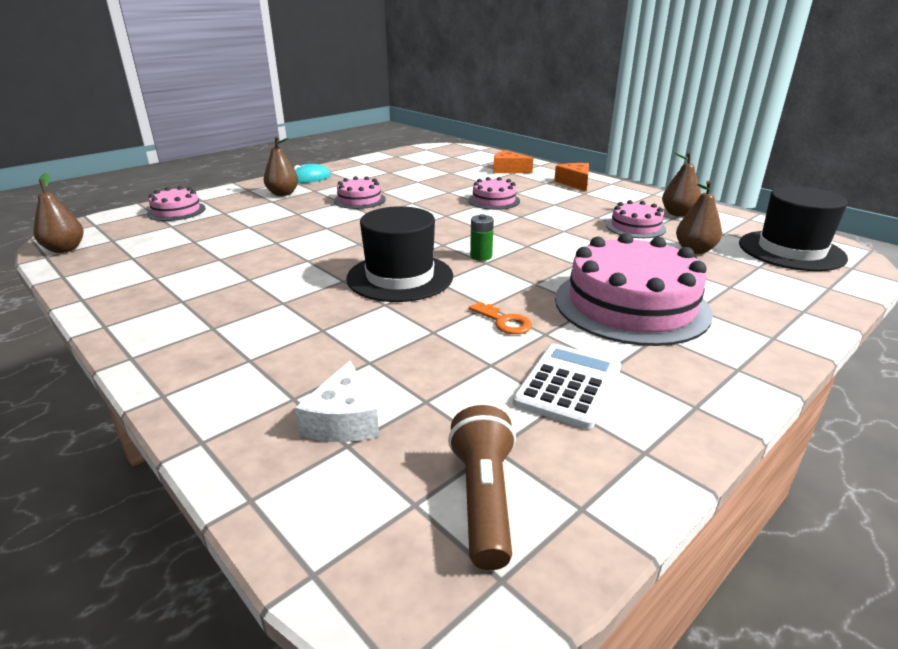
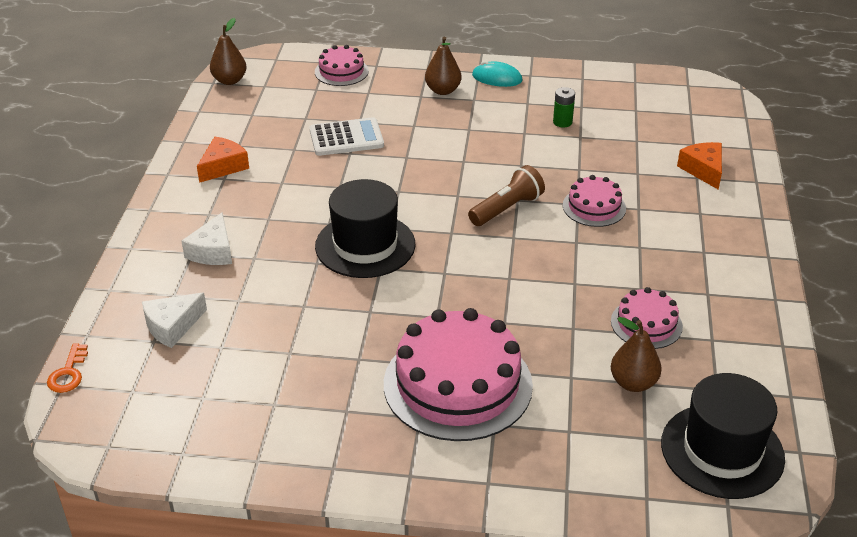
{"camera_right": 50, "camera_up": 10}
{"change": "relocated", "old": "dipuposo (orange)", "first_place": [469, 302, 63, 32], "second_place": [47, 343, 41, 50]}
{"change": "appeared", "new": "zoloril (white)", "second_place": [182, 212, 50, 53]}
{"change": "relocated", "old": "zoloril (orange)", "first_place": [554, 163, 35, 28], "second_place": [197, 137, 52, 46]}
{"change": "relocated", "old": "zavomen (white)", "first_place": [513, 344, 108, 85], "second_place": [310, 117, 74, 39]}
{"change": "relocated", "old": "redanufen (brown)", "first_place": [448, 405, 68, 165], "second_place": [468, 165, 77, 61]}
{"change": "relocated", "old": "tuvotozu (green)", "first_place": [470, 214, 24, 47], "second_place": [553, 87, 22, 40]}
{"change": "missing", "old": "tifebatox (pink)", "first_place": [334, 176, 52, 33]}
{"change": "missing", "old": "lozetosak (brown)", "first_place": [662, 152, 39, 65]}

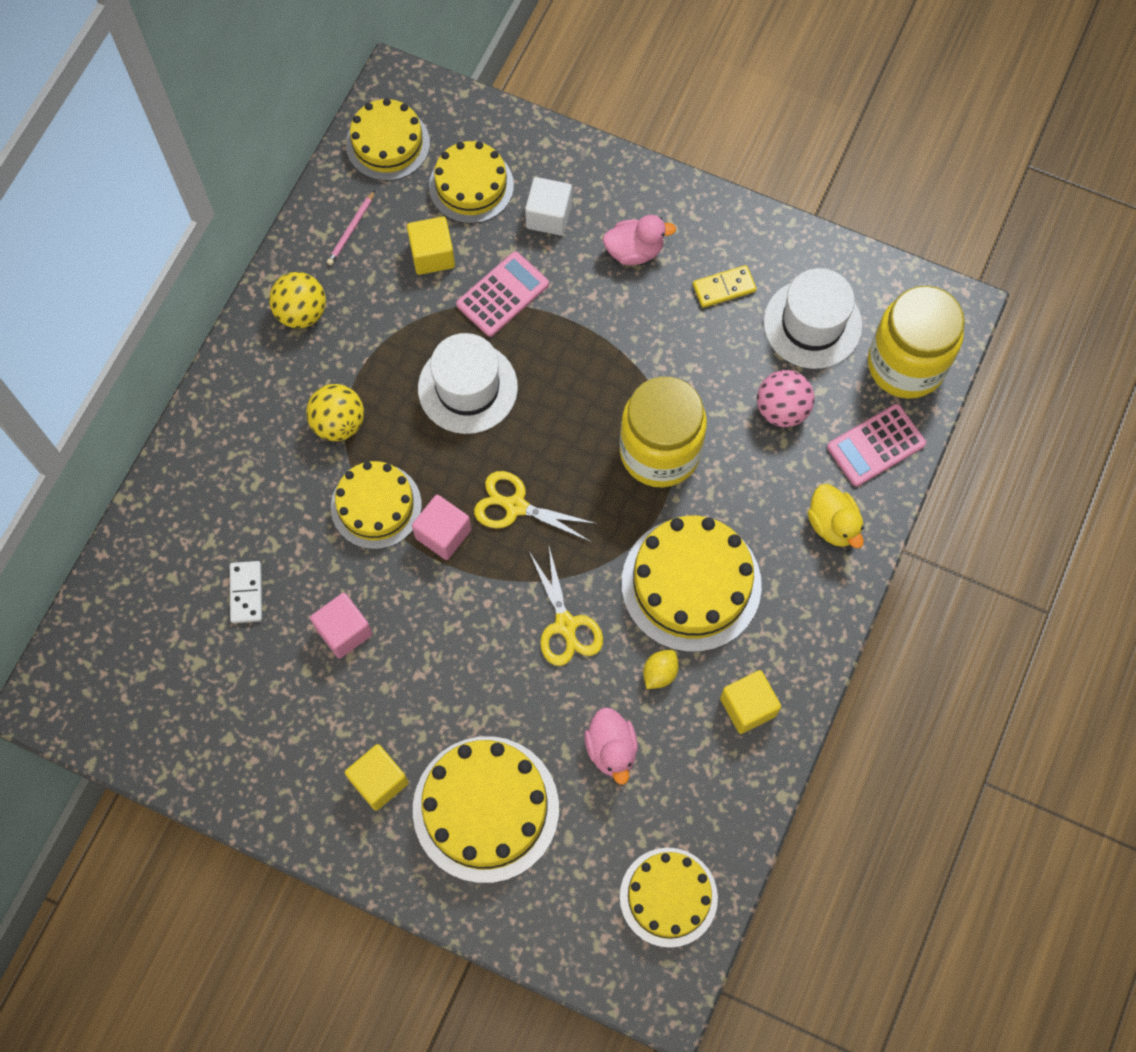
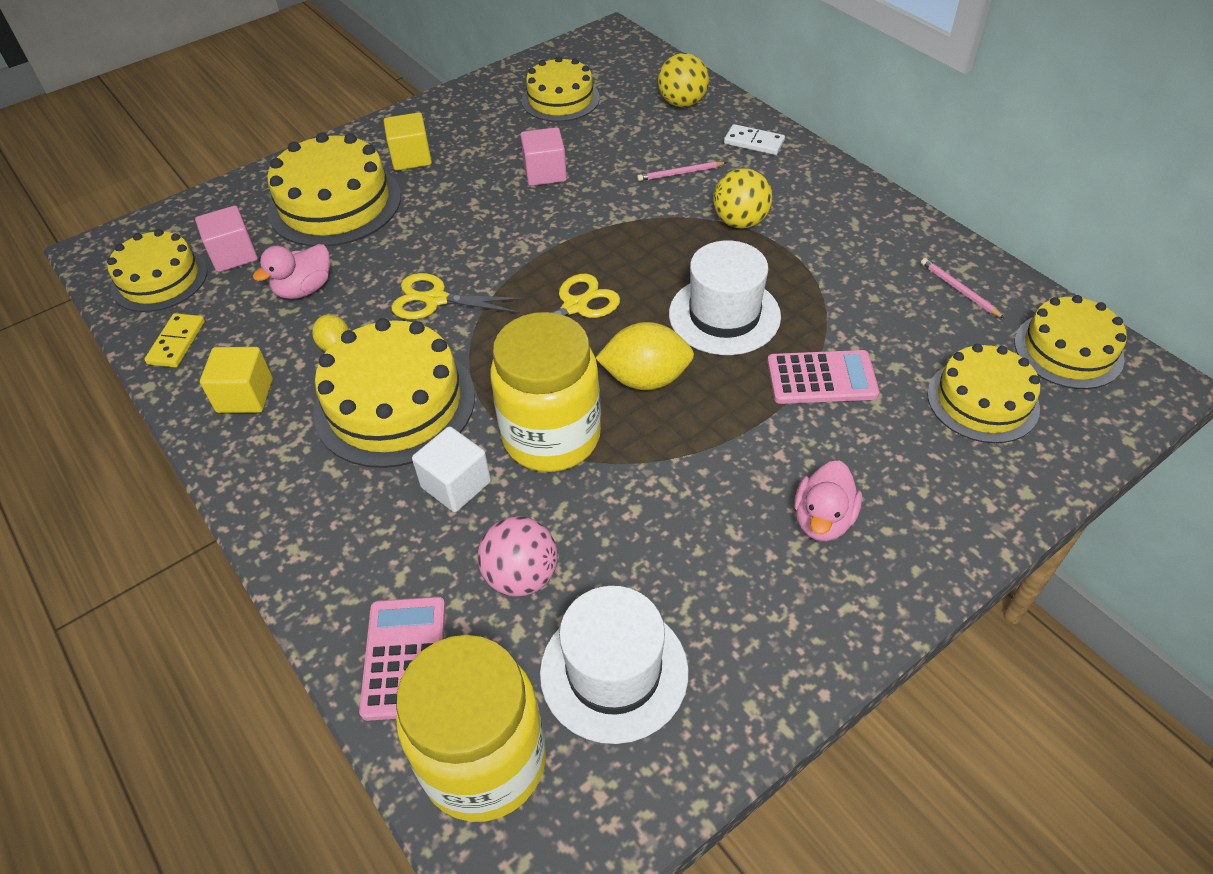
{"camera_right": 120, "camera_up": -20}
{"change": "relocated", "old": "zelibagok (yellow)", "first_place": [693, 265, 63, 43], "second_place": [145, 313, 60, 54]}
{"change": "relocated", "old": "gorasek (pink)", "first_place": [412, 495, 59, 65], "second_place": [195, 206, 63, 66]}
{"change": "spun", "old": "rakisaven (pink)", "first_place": [584, 708, 54, 77], "second_place": [253, 244, 77, 55], "degrees": -60}
{"change": "relocated", "old": "gorasek (white)", "first_place": [525, 177, 47, 59], "second_place": [412, 426, 79, 86]}
{"change": "relocated", "old": "tifebatox (yellow)", "first_place": [331, 461, 91, 88], "second_place": [522, 56, 78, 66]}
{"change": "appeared", "new": "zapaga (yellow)", "second_place": [596, 322, 98, 68]}
{"change": "appeared", "new": "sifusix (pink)", "second_place": [637, 161, 90, 20]}
{"change": "relocated", "old": "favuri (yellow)", "first_place": [269, 272, 57, 56], "second_place": [658, 53, 51, 54]}
{"change": "relocated", "old": "zelibagok (white)", "first_place": [230, 561, 32, 62], "second_place": [724, 124, 61, 31]}
{"change": "spun", "old": "zavomen (pink)", "first_place": [456, 251, 93, 86], "second_place": [767, 350, 113, 54], "degrees": -75}
{"change": "missing", "old": "gorasek (yellow)", "first_place": [407, 216, 48, 59]}
{"change": "missing", "old": "rakisaven (yellow)", "first_place": [807, 484, 57, 64]}

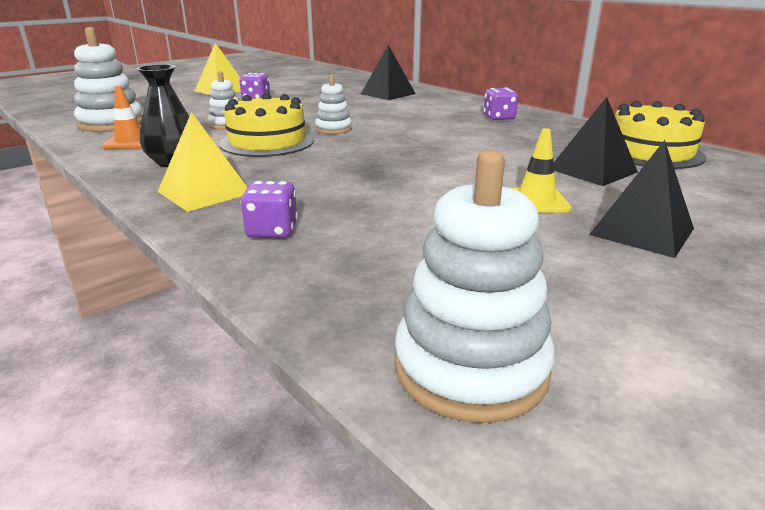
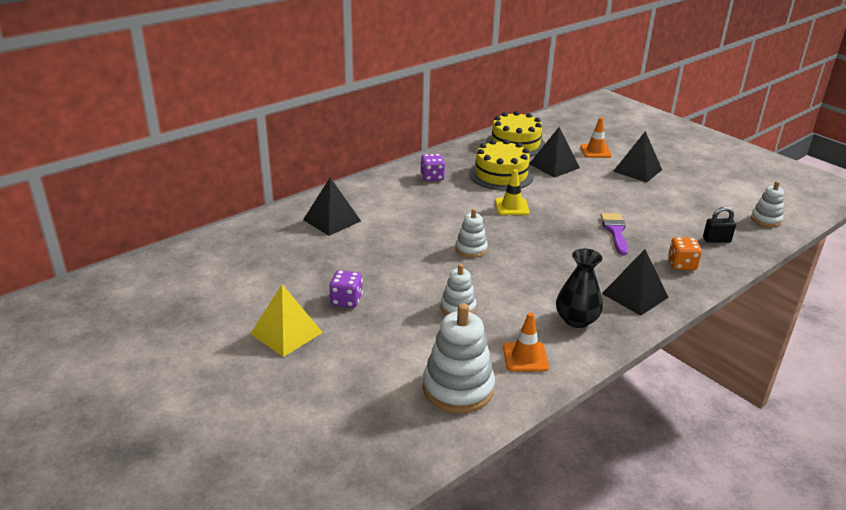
{"camera_right": -90, "camera_up": 5}
{"change": "relocated", "old": "tifebatox (yellow)", "first_place": [219, 93, 95, 64], "second_place": [469, 139, 65, 51]}
{"change": "relocated", "old": "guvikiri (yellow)", "first_place": [512, 128, 59, 85], "second_place": [495, 169, 34, 46]}
{"change": "appeared", "new": "guvikiri (orange)", "second_place": [580, 117, 32, 41]}
{"change": "appeared", "new": "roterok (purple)", "second_place": [601, 213, 27, 42]}
{"change": "colour", "old": "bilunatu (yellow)", "new": "bilunatu (black)", "first_place": [158, 112, 90, 100], "second_place": [602, 249, 66, 67]}
{"change": "colour", "old": "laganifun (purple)", "new": "laganifun (orange)", "first_place": [241, 181, 57, 57], "second_place": [668, 237, 34, 33]}
{"change": "appeared", "new": "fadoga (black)", "second_place": [703, 206, 33, 37]}
{"change": "size", "old": "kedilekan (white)", "first_place": [394, 150, 161, 273], "second_place": [751, 181, 33, 46], "factor": 0.57}

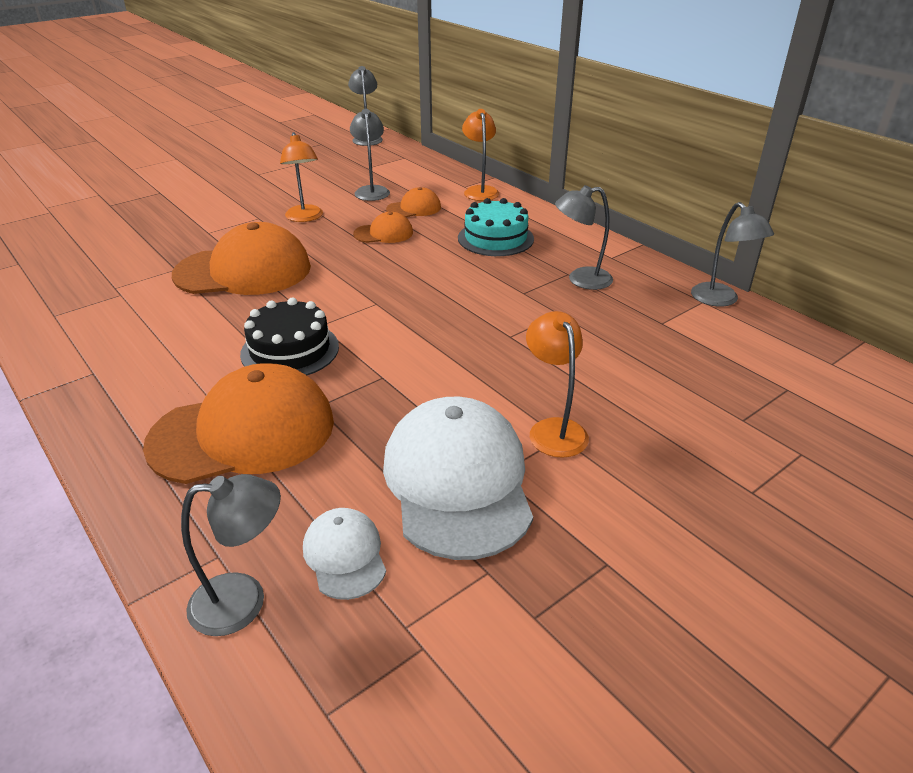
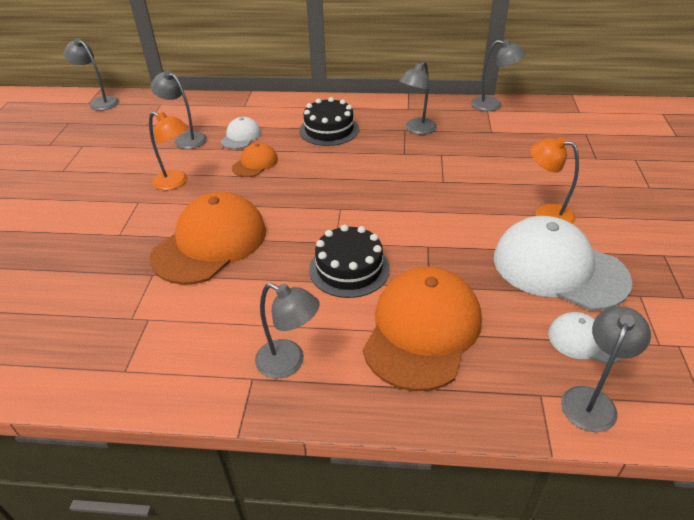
{"camera_right": -45, "camera_up": 5}
{"change": "colour", "old": "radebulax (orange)", "new": "radebulax (white)", "first_place": [386, 187, 55, 30], "second_place": [221, 117, 40, 32]}
{"change": "appeared", "new": "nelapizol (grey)", "second_place": [255, 283, 65, 95]}
{"change": "colour", "old": "tifebatox (turquoise)", "new": "tifebatox (black)", "first_place": [458, 198, 76, 58], "second_place": [299, 97, 60, 49]}
{"change": "missing", "old": "nelapizol (orange)", "first_place": [462, 109, 37, 92]}

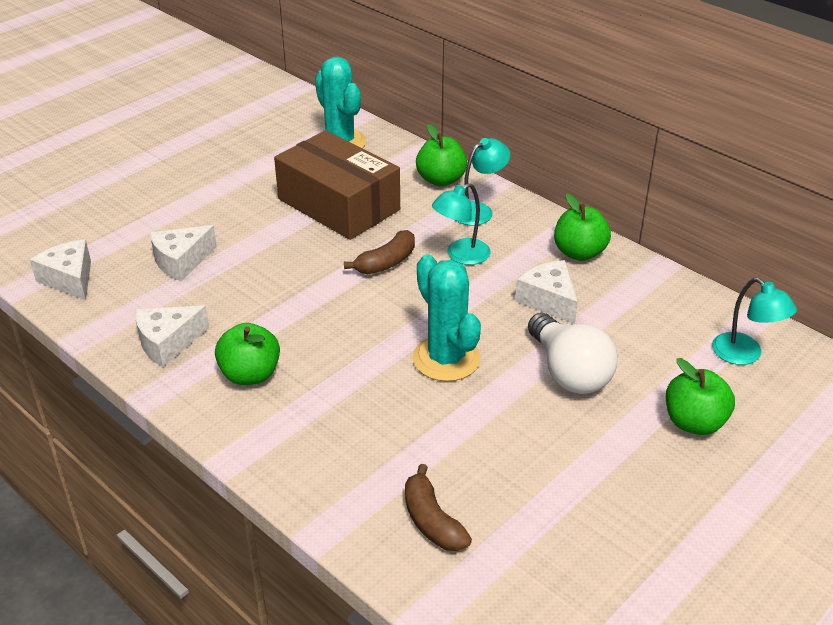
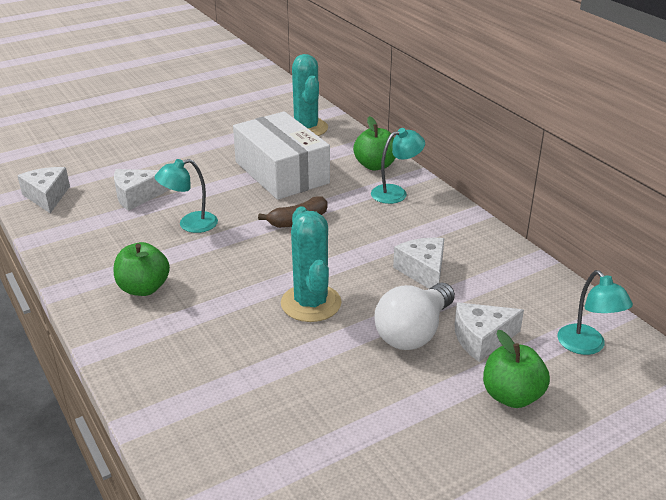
{"camera_right": 15, "camera_up": -5}
{"change": "relocated", "old": "nelapizol (turquoise)", "first_place": [432, 183, 59, 82], "second_place": [155, 159, 63, 74]}
{"change": "colour", "old": "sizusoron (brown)", "new": "sizusoron (white)", "first_place": [274, 130, 126, 110], "second_place": [233, 111, 97, 89]}
{"change": "spun", "old": "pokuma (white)", "first_place": [528, 313, 90, 81], "second_place": [374, 283, 81, 67], "degrees": 45}
{"change": "relocated", "old": "zoloril (white)", "first_place": [135, 305, 74, 62], "second_place": [455, 302, 69, 60]}
{"change": "missing", "old": "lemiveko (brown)", "first_place": [405, 464, 67, 87]}
{"change": "missing", "old": "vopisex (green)", "first_place": [554, 193, 57, 68]}

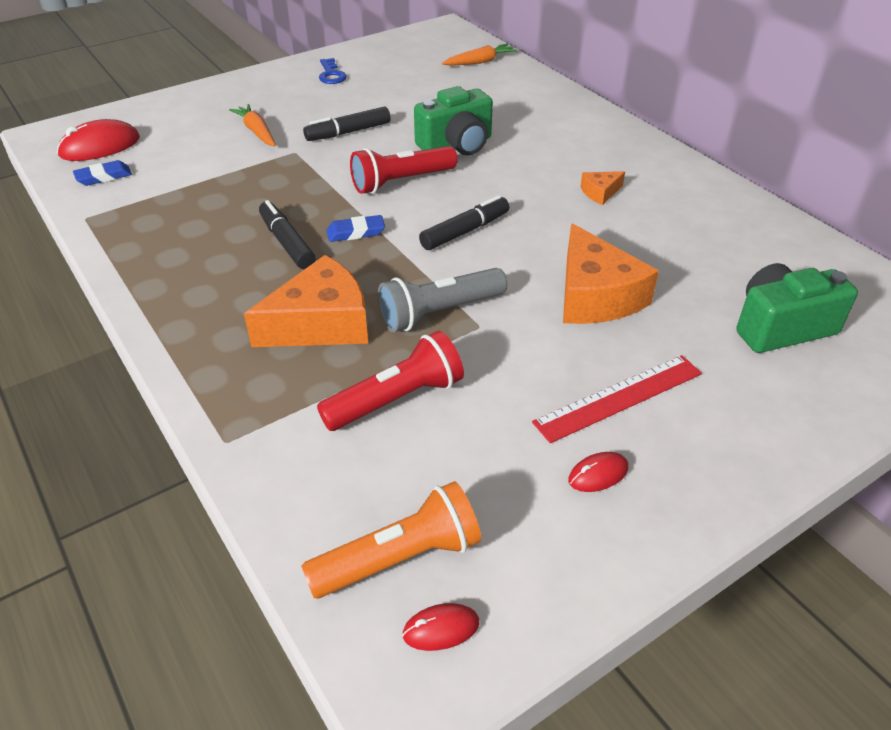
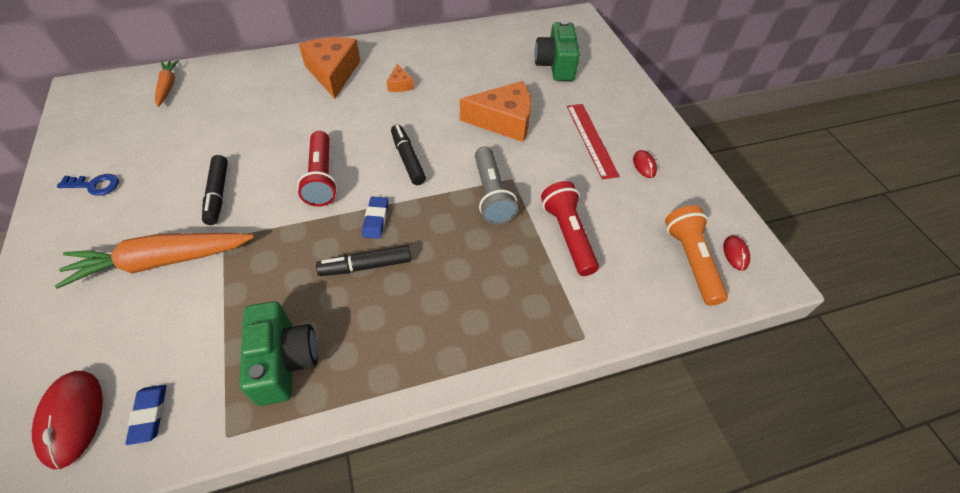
{"camera_right": -75, "camera_up": 10}
{"change": "size", "old": "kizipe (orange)", "first_place": [229, 104, 47, 42], "second_place": [55, 233, 199, 56], "factor": 1.84}
{"change": "relocated", "old": "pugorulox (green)", "first_place": [414, 86, 79, 70], "second_place": [239, 301, 79, 105]}
{"change": "relocated", "old": "zoloril (orange)", "first_place": [244, 255, 124, 92], "second_place": [299, 37, 61, 62]}

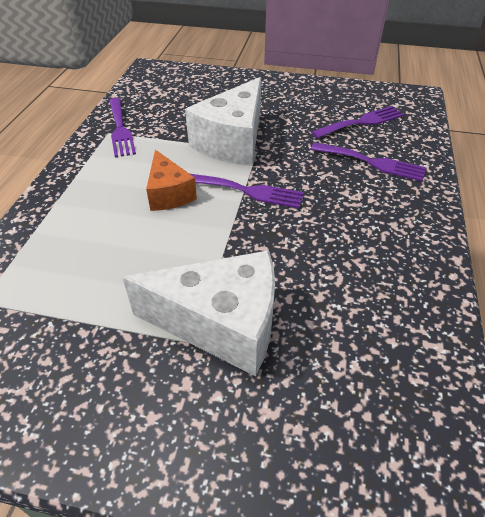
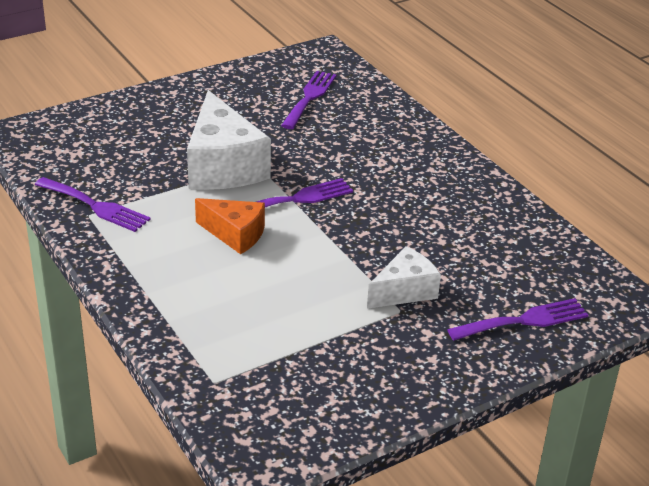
{"camera_right": -45, "camera_up": -10}
{"change": "size", "old": "zoloril (white)", "first_place": [122, 250, 153, 126], "second_place": [367, 246, 74, 63], "factor": 0.58}
{"change": "relocated", "old": "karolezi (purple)", "first_place": [310, 142, 116, 39], "second_place": [447, 298, 141, 43]}

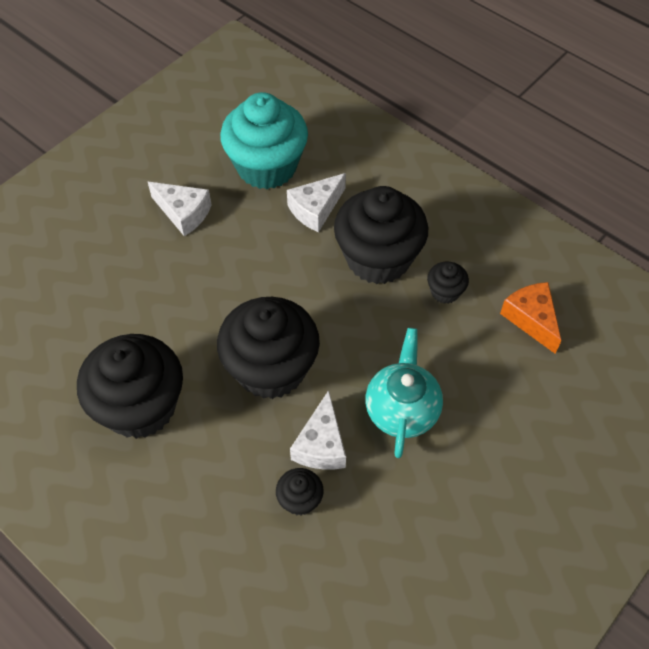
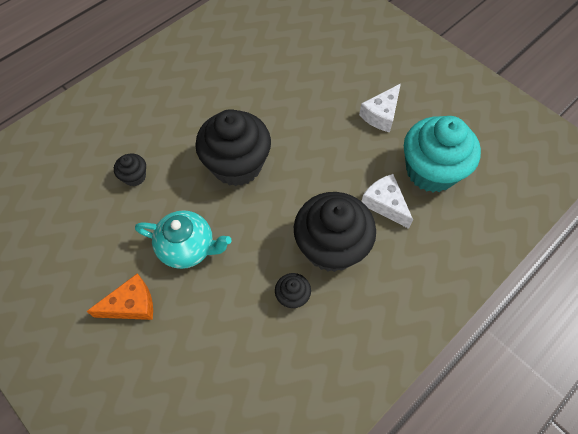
{"camera_right": 95, "camera_up": 5}
{"change": "relocated", "old": "zoloril (orange)", "first_place": [500, 282, 61, 72], "second_place": [86, 273, 67, 47]}
{"change": "missing", "old": "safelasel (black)", "first_place": [77, 334, 106, 105]}
{"change": "missing", "old": "zoloril (white)", "first_place": [290, 390, 56, 80]}

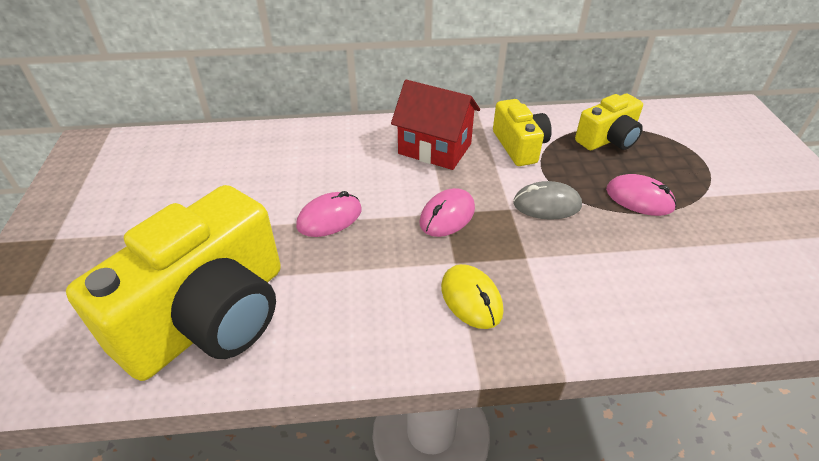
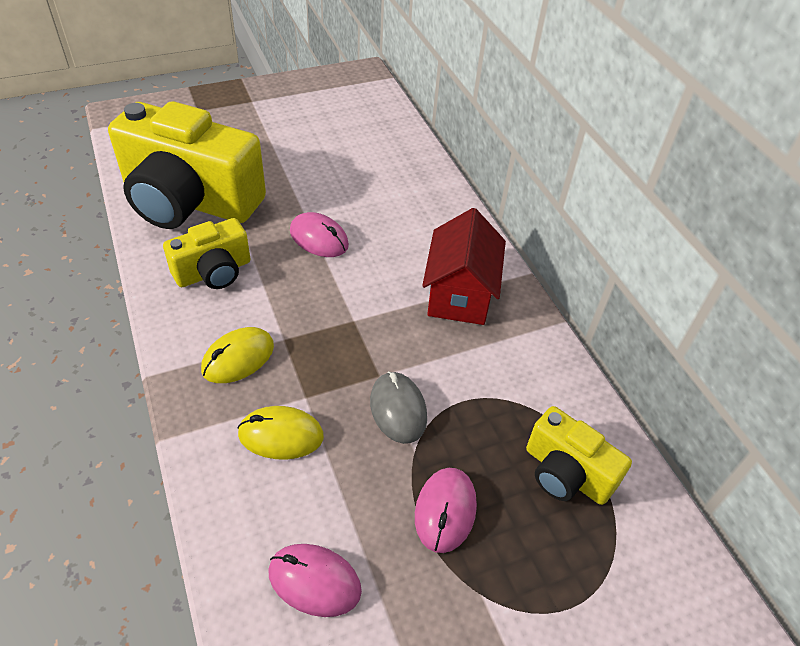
{"camera_right": 70, "camera_up": 5}
{"change": "relocated", "old": "pugorulox (yellow)", "first_place": [493, 99, 59, 67], "second_place": [163, 218, 88, 71]}
{"change": "appeared", "new": "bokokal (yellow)", "second_place": [238, 406, 86, 54]}
{"change": "relocated", "old": "bokokal (pink)", "first_place": [419, 188, 56, 49], "second_place": [268, 544, 94, 73]}

